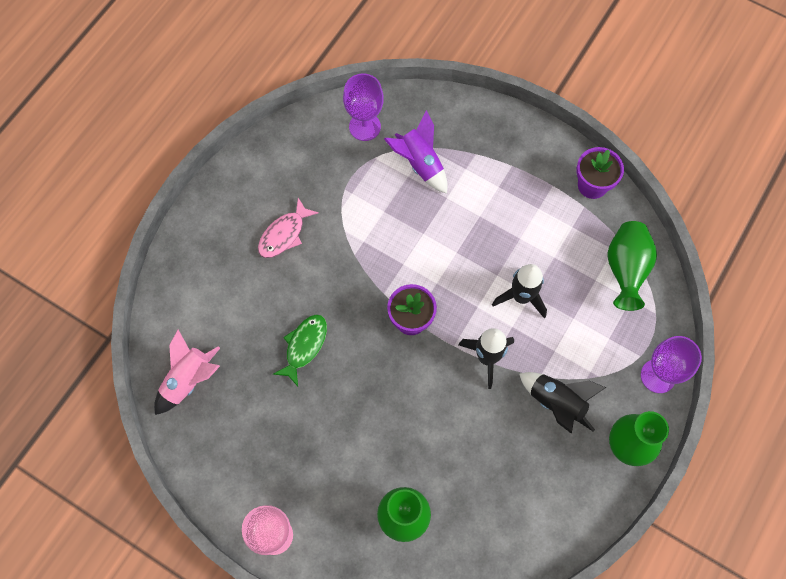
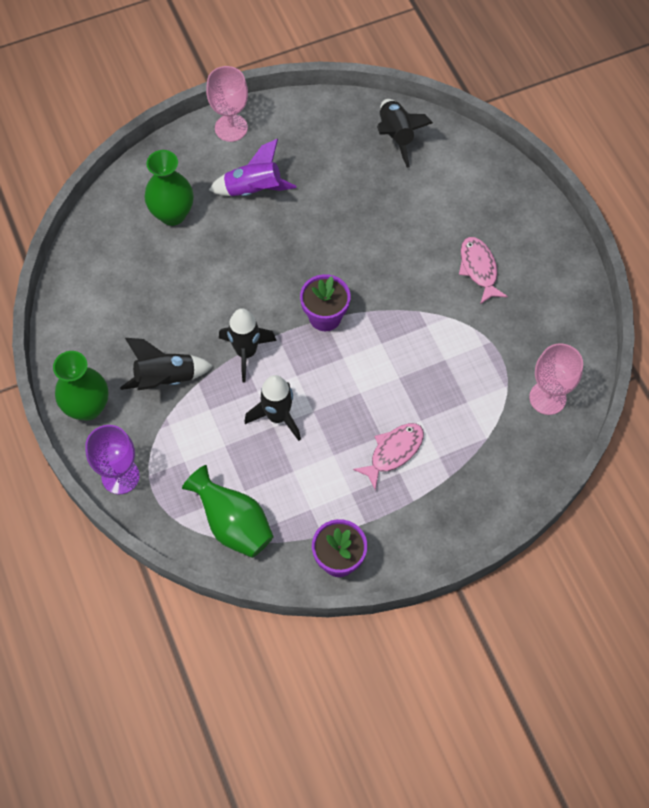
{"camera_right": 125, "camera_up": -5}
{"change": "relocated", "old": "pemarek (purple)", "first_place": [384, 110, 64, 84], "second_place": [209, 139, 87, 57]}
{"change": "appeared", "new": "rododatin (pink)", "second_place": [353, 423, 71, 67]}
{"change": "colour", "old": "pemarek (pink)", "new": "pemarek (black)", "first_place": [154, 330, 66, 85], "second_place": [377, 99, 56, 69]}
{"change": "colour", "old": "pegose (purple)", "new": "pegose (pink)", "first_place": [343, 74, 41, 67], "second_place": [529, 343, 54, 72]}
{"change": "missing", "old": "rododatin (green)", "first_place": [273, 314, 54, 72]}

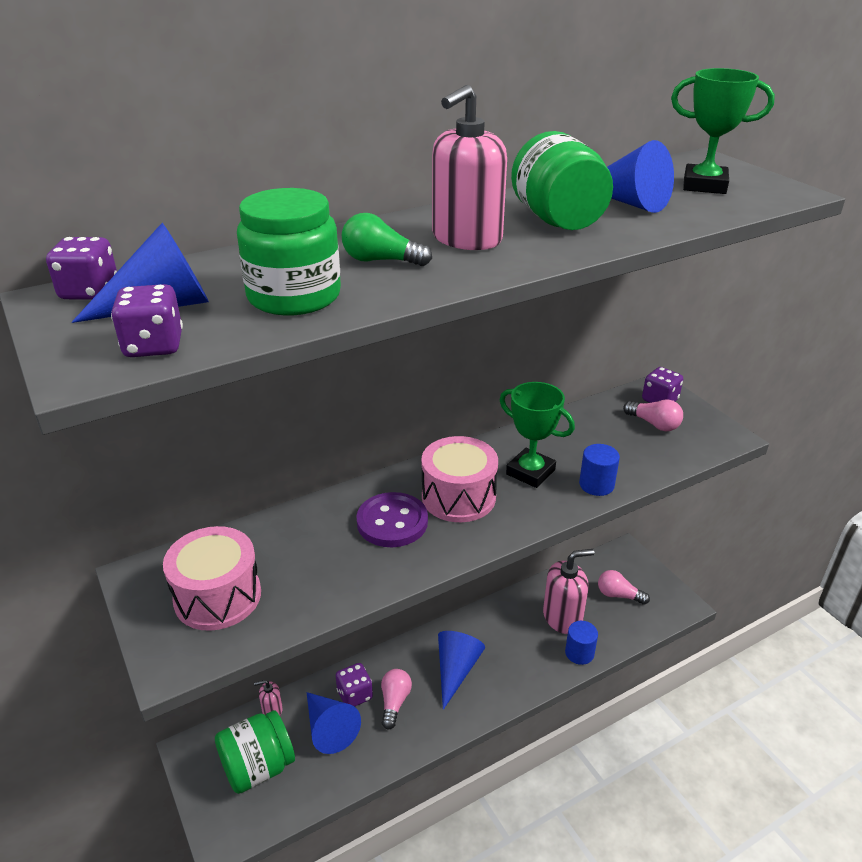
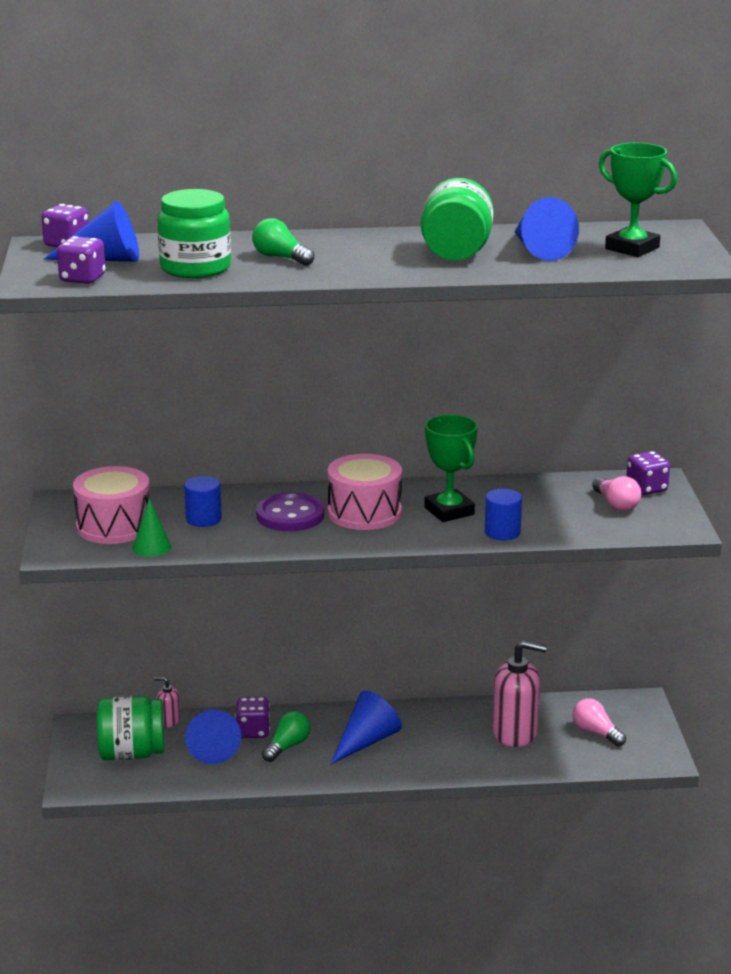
{"camera_right": 25, "camera_up": -10}
{"change": "appeared", "new": "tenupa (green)", "second_place": [133, 499, 38, 58]}
{"change": "relocated", "old": "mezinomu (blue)", "first_place": [565, 621, 33, 44], "second_place": [184, 476, 38, 51]}
{"change": "colour", "old": "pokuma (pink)", "new": "pokuma (green)", "first_place": [381, 669, 31, 60], "second_place": [262, 711, 48, 51]}
{"change": "missing", "old": "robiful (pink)", "first_place": [432, 85, 75, 165]}

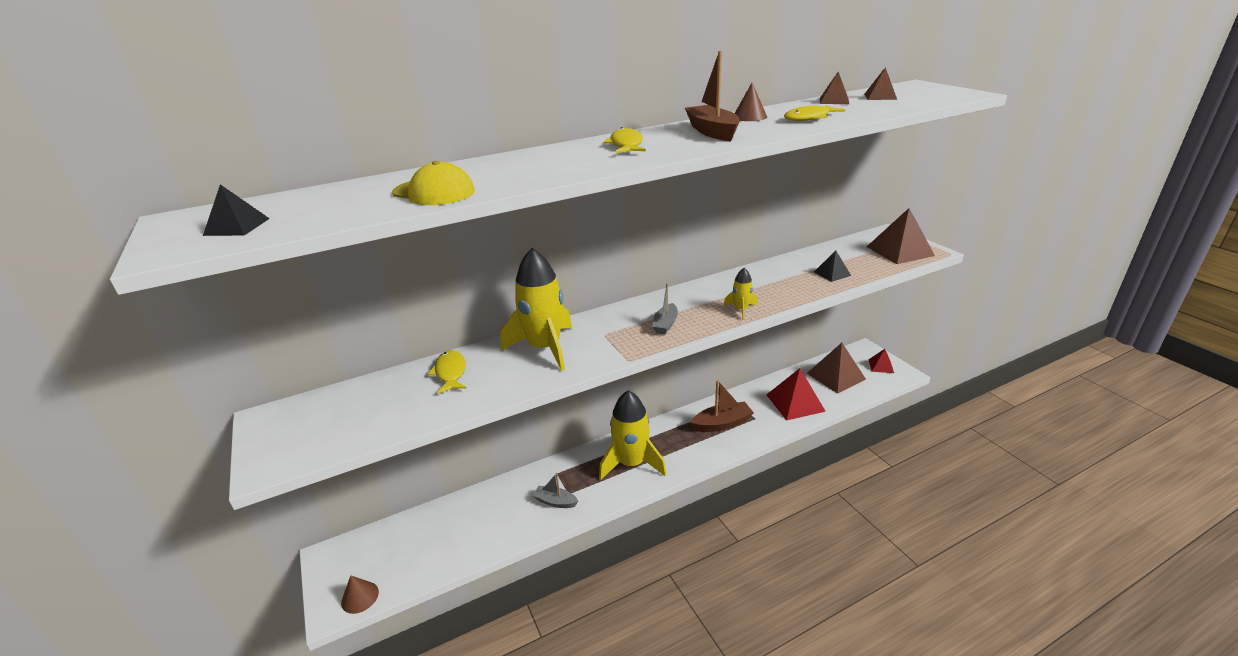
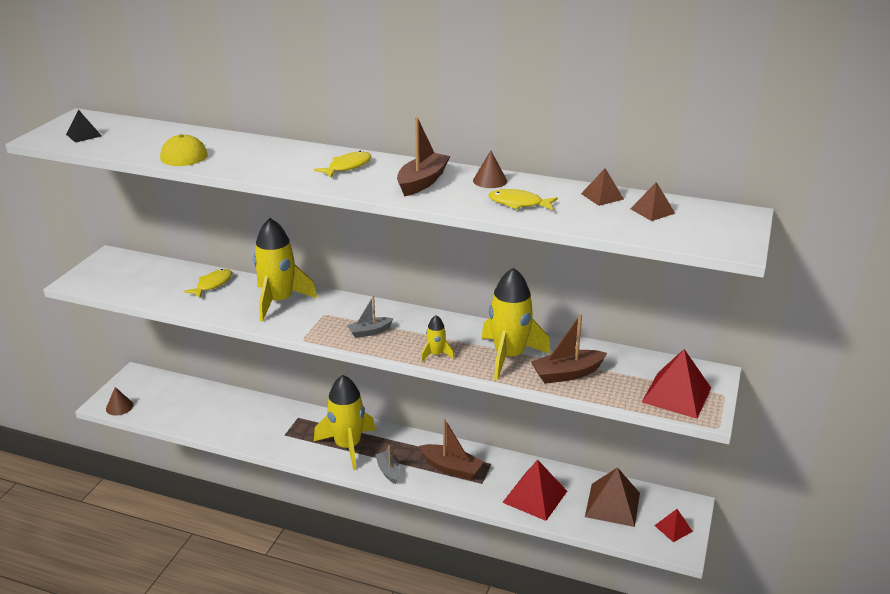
{"camera_right": 45, "camera_up": 0}
{"change": "relocated", "old": "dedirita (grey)", "first_place": [532, 473, 46, 35], "second_place": [375, 445, 25, 39]}
{"change": "appeared", "new": "pemarek (yellow)", "second_place": [481, 268, 69, 112]}
{"change": "exchanged", "old": "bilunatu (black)", "new": "dedirita (brown)", "first_place": [814, 251, 37, 31], "second_place": [531, 314, 76, 70]}
{"change": "colour", "old": "bilunatu (brown)", "new": "bilunatu (red)", "first_place": [867, 208, 68, 56], "second_place": [642, 349, 69, 70]}

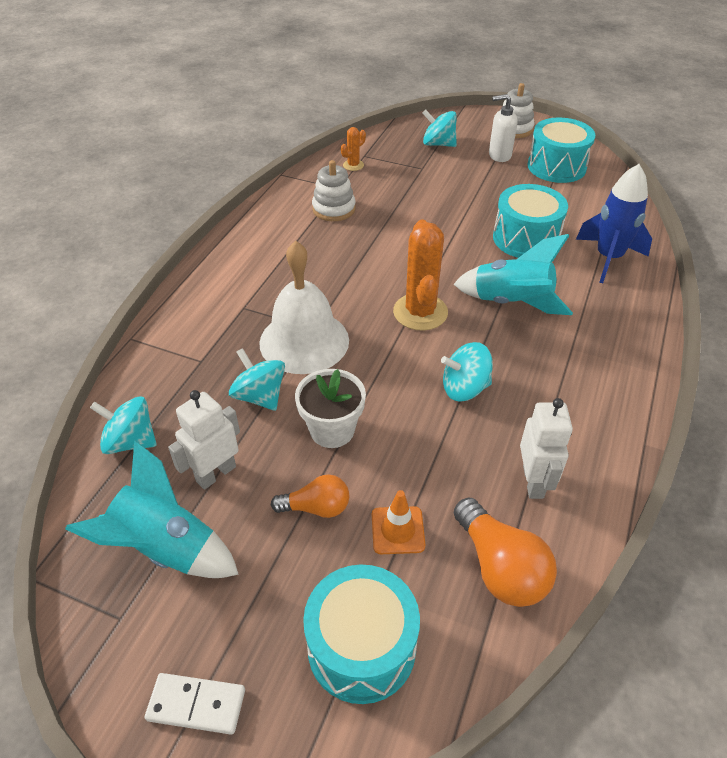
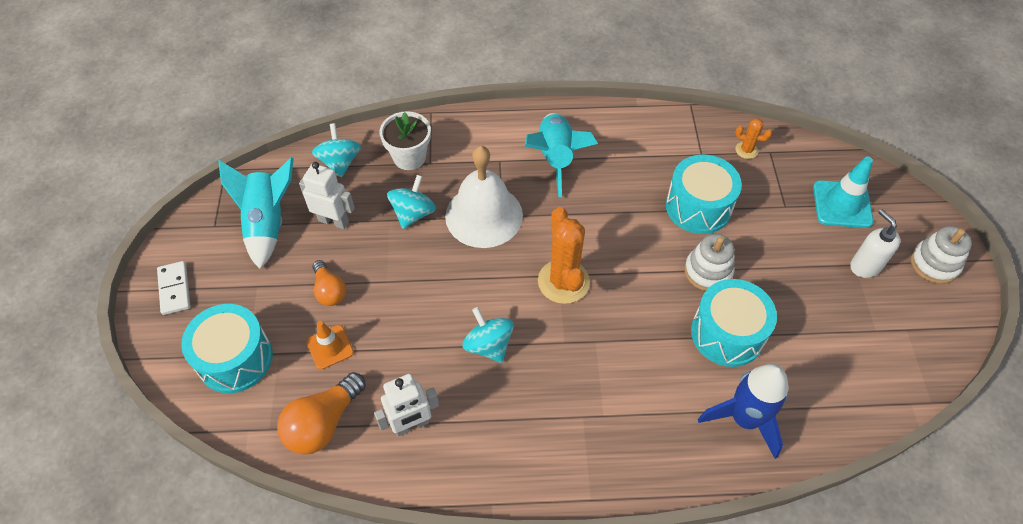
{"camera_right": 65, "camera_up": 10}
{"change": "relocated", "old": "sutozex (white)", "first_place": [295, 369, 71, 79], "second_place": [380, 111, 51, 59]}
{"change": "relocated", "old": "pemarek (turquoise)", "first_place": [454, 234, 119, 81], "second_place": [525, 113, 73, 84]}
{"change": "spun", "old": "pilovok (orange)", "first_place": [393, 220, 55, 111], "second_place": [538, 207, 52, 97], "degrees": -75}
{"change": "relocated", "old": "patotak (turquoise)", "first_place": [527, 117, 68, 66], "second_place": [666, 155, 76, 79]}
{"change": "relocated", "old": "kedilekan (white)", "first_place": [312, 160, 44, 61], "second_place": [684, 234, 51, 57]}
{"change": "exchanged", "old": "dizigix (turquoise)", "new": "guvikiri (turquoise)", "first_place": [423, 109, 34, 38], "second_place": [813, 157, 61, 71]}

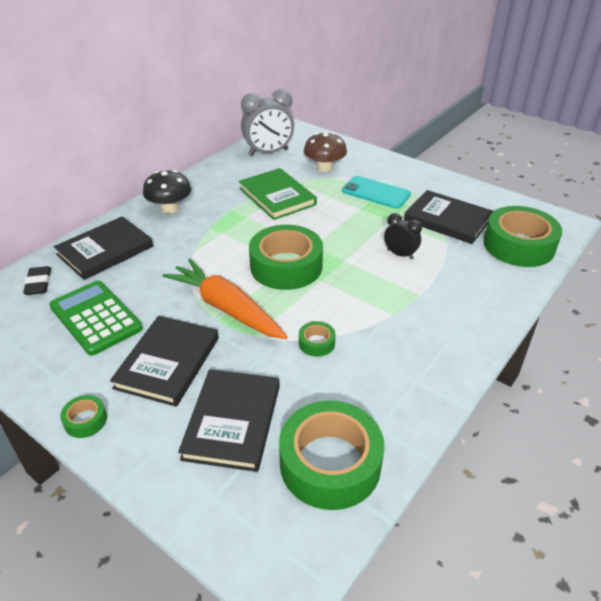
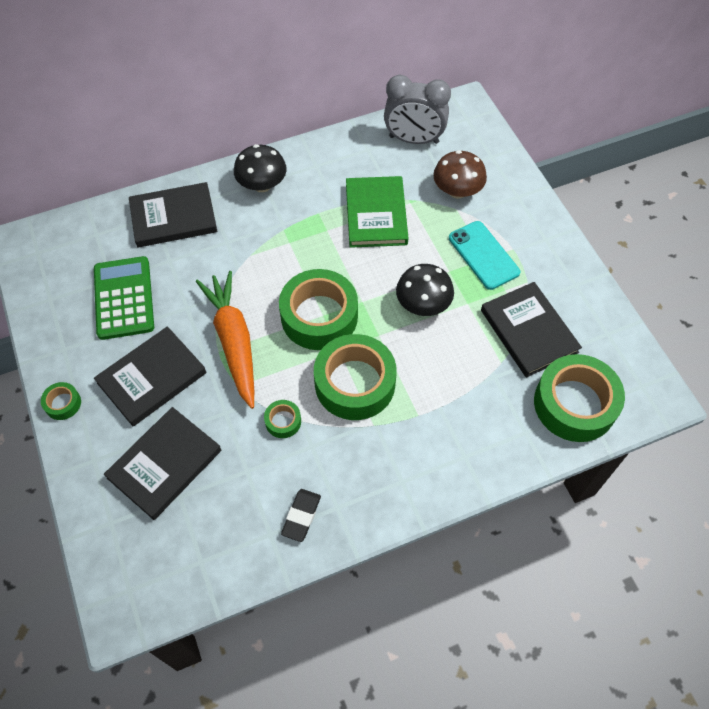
{"camera_right": 30, "camera_up": 20}
{"change": "relocated", "old": "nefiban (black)", "first_place": [23, 266, 28, 29], "second_place": [281, 489, 40, 53]}
{"change": "relocated", "old": "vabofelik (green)", "first_place": [279, 401, 105, 109], "second_place": [314, 334, 83, 86]}
{"change": "appeared", "new": "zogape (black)", "second_place": [396, 264, 58, 52]}
{"change": "missing", "old": "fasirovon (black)", "first_place": [384, 213, 38, 47]}

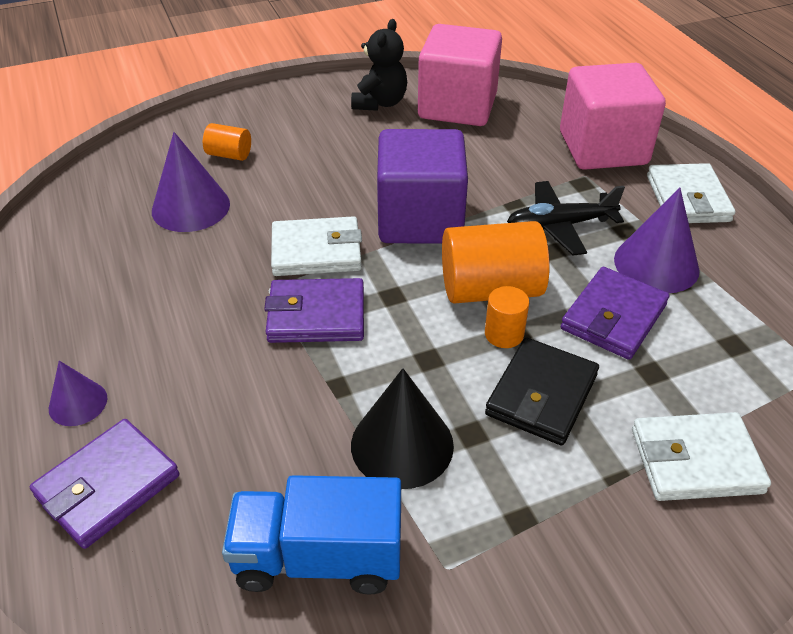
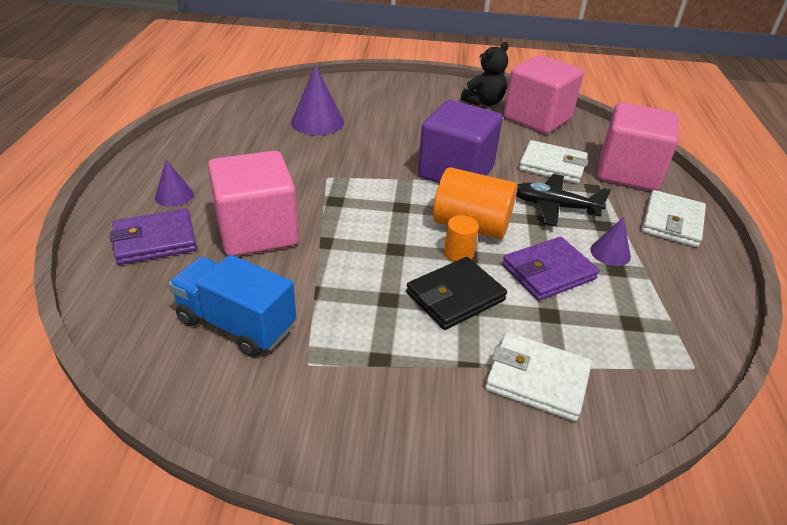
{"camera_right": 25, "camera_up": -5}
{"change": "appeared", "new": "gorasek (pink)", "second_place": [208, 151, 91, 105]}
{"change": "relocated", "old": "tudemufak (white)", "first_place": [271, 216, 91, 60], "second_place": [519, 140, 69, 44]}
{"change": "size", "old": "tenupa (purple)", "first_place": [614, 187, 86, 106], "second_place": [590, 217, 41, 49], "factor": 0.58}
{"change": "missing", "old": "mezinomu (orange)", "first_place": [203, 123, 48, 38]}
{"change": "missing", "old": "tudemufak (purple)", "first_place": [264, 278, 100, 65]}
{"change": "missing", "old": "tenupa (black)", "first_place": [351, 368, 103, 121]}

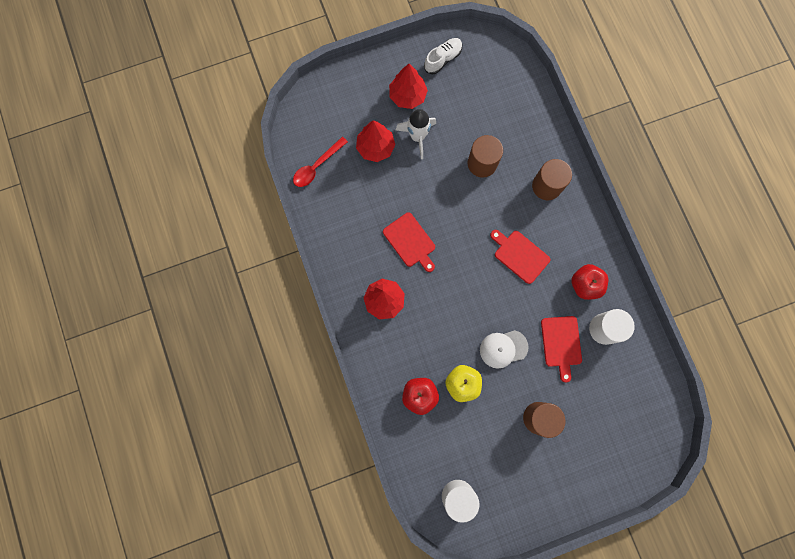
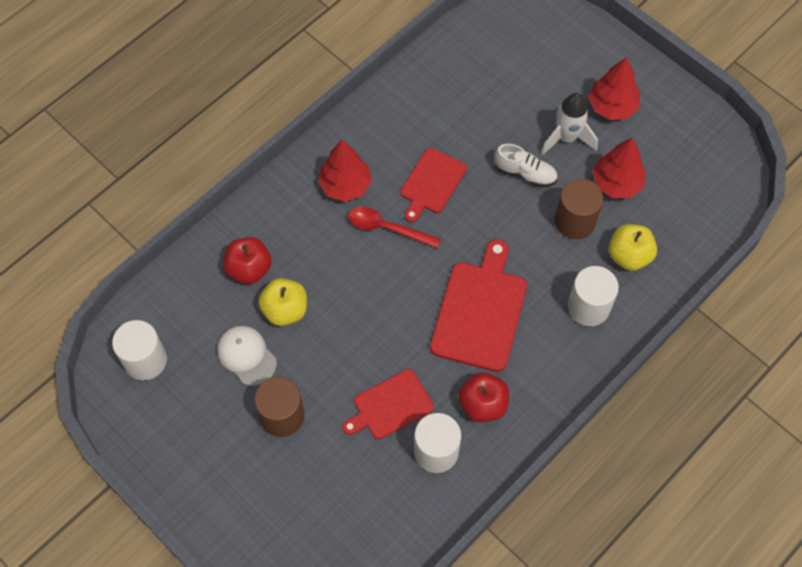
{"camera_right": 65, "camera_up": -15}
{"change": "relocated", "old": "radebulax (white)", "first_place": [480, 330, 48, 38], "second_place": [217, 326, 60, 60]}
{"change": "relocated", "old": "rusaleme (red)", "first_place": [293, 137, 55, 50], "second_place": [348, 207, 93, 42]}
{"change": "size", "old": "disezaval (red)", "first_place": [490, 230, 60, 54], "second_place": [430, 239, 97, 133], "factor": 1.58}
{"change": "relocated", "old": "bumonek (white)", "first_place": [424, 38, 38, 36], "second_place": [494, 144, 64, 43]}
{"change": "colour", "old": "mezinomu (brown)", "new": "mezinomu (white)", "first_place": [532, 159, 40, 41], "second_place": [568, 266, 51, 60]}
{"change": "relocated", "old": "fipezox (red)", "first_place": [356, 120, 39, 42], "second_place": [592, 137, 54, 61]}
{"change": "appeared", "new": "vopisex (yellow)", "second_place": [609, 224, 48, 47]}

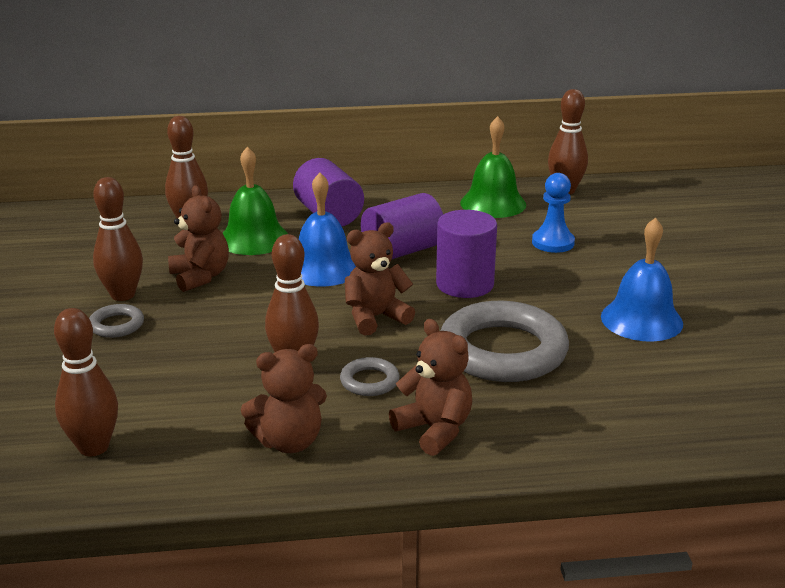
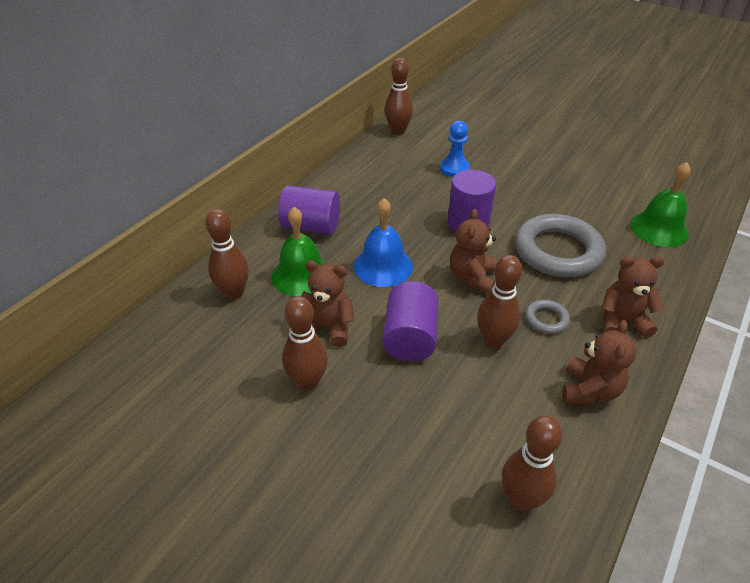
{"camera_right": -50, "camera_up": 15}
{"change": "relocated", "old": "mezinomu (purple)", "first_place": [361, 193, 82, 66], "second_place": [383, 281, 56, 81]}
{"change": "relocated", "old": "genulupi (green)", "first_place": [460, 116, 66, 102], "second_place": [630, 162, 61, 85]}
{"change": "missing", "old": "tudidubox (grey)", "first_place": [89, 304, 55, 34]}
{"change": "missing", "old": "genulupi (blue)", "first_place": [601, 218, 82, 124]}

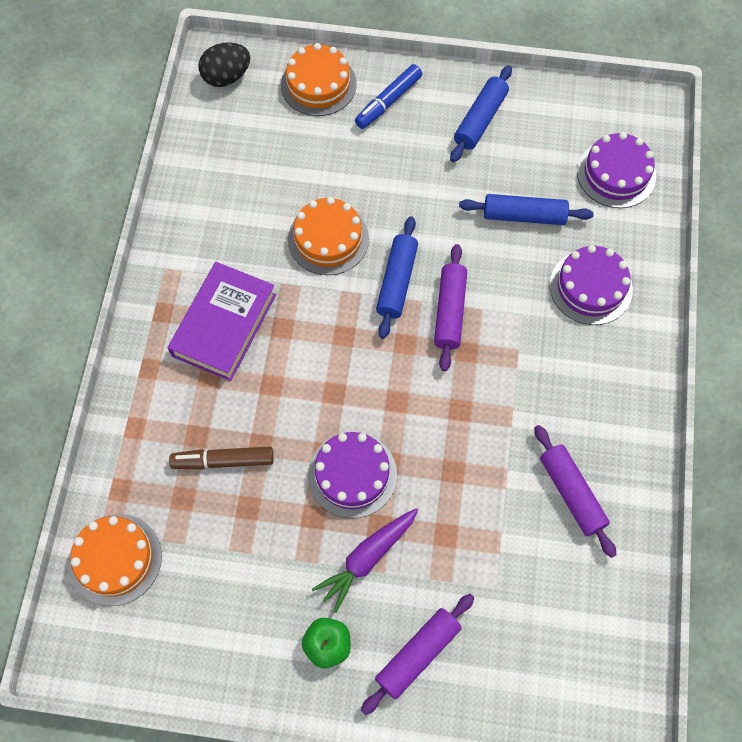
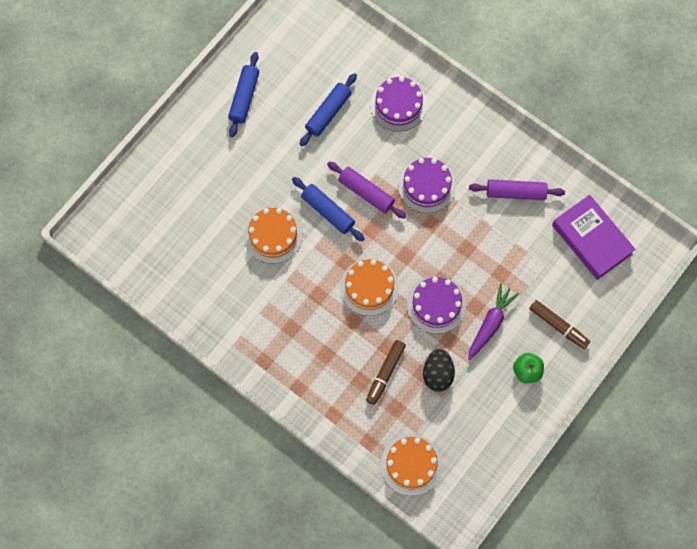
{"camera_right": -60, "camera_up": 5}
{"change": "spun", "old": "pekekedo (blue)", "first_place": [450, 65, 62, 97], "second_place": [228, 52, 31, 85], "degrees": 45}
{"change": "relocated", "old": "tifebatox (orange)", "first_place": [281, 43, 76, 73], "second_place": [340, 259, 59, 57]}
{"change": "relocated", "old": "tifebatox (purple)", "first_place": [577, 132, 79, 76], "second_place": [398, 158, 58, 55]}
{"change": "relocated", "old": "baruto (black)", "first_place": [199, 42, 51, 45], "second_place": [423, 349, 32, 43]}
{"change": "spun", "old": "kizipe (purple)", "first_place": [312, 508, 106, 105], "second_place": [468, 284, 51, 76], "degrees": -135}
{"change": "exchanged", "old": "pekekedo (purple)", "new": "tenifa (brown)", "first_place": [361, 594, 113, 121], "second_place": [529, 300, 61, 49]}
{"change": "relocated", "old": "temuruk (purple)", "first_place": [168, 262, 108, 119], "second_place": [552, 195, 84, 85]}
{"change": "missing", "old": "tenifa (blue)", "first_place": [355, 64, 67, 65]}

